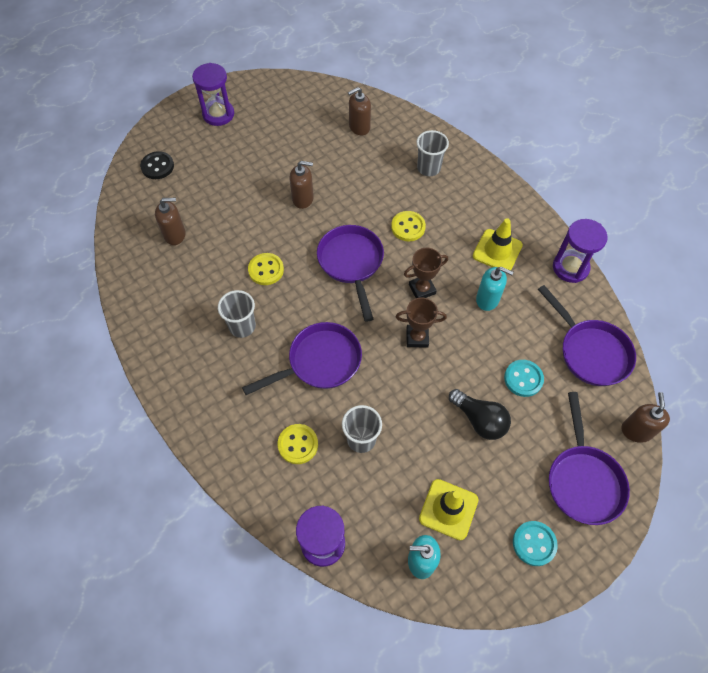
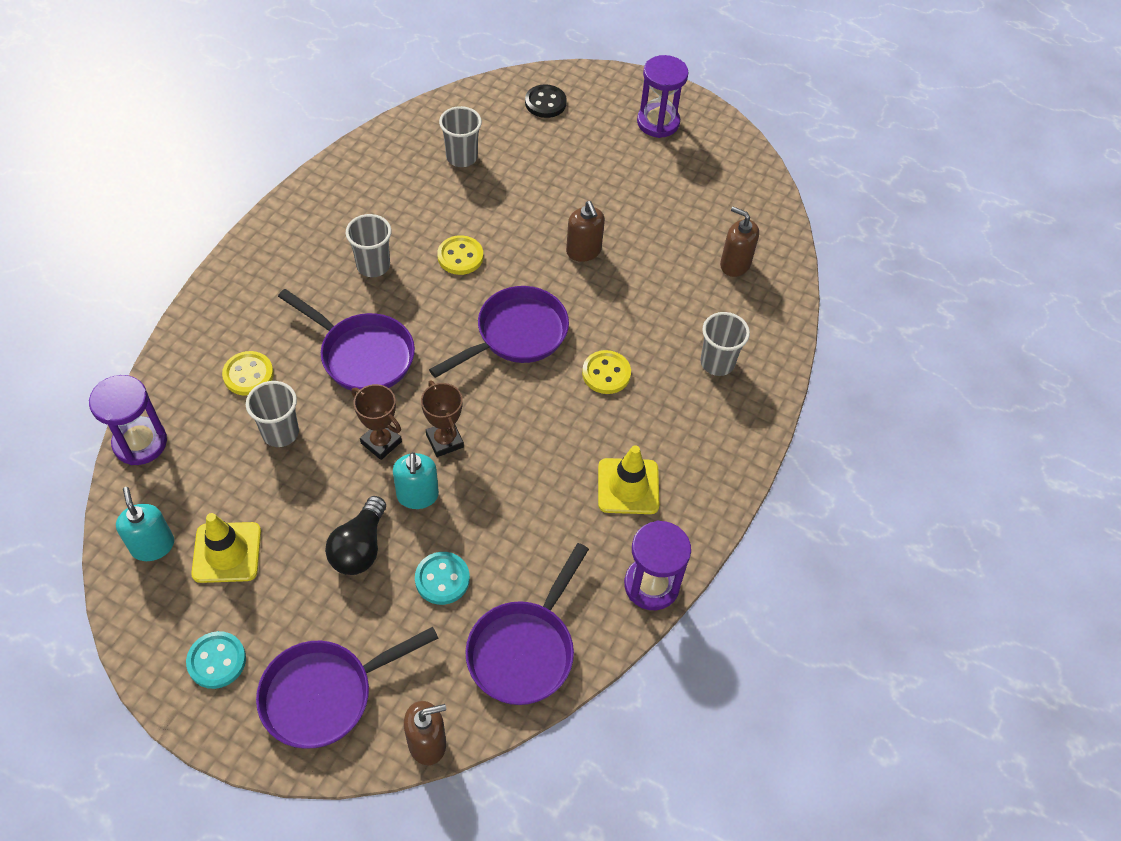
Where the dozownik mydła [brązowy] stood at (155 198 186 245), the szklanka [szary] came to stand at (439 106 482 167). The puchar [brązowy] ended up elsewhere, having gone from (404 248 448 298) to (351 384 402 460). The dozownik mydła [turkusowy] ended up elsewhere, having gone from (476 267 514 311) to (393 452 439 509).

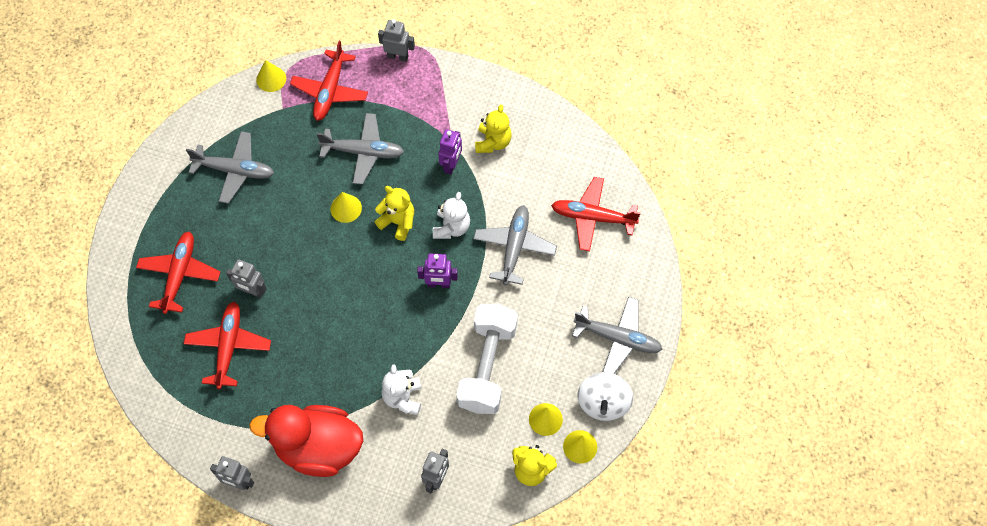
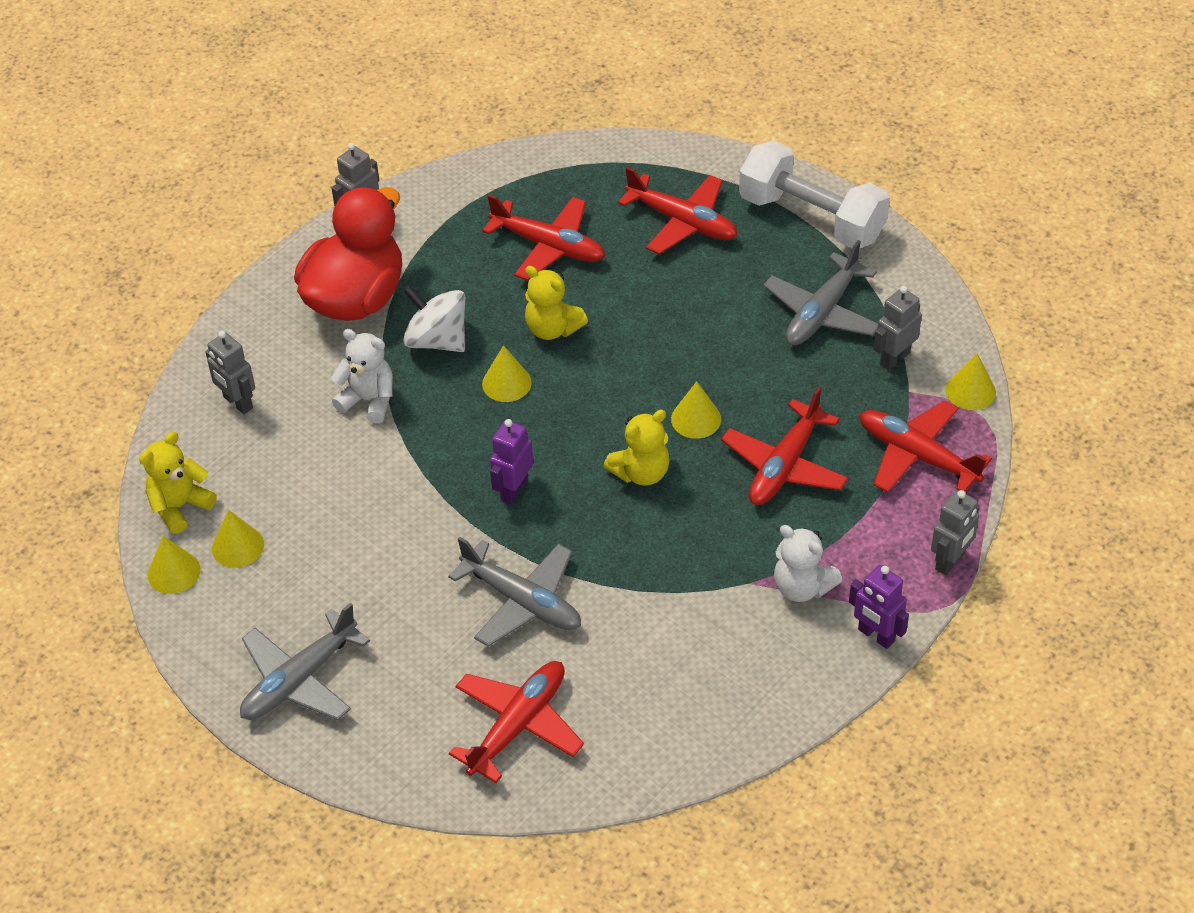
The miś [żółty] ended up elsewhere, having gone from (475 104 512 153) to (525 266 588 340). What was the samolot [szary] at (317 113 404 185) turned into the samolot [czerwony] at (721 387 848 505). The robot [fioletowy] ended up elsewhere, having gone from (438 129 462 174) to (849 565 909 649). The miś [biały] ended up elsewhere, having gone from (433 192 470 239) to (774 525 843 602). The robot [szary] ended up elsewhere, having gone from (226 259 267 298) to (874 286 922 370). The hantel [biały] ended up elsewhere, having gone from (456 304 518 414) to (739 141 890 248). The bączek [biały] ended up elsewhere, having gone from (577 372 633 421) to (403 285 466 352). The second view gained the stożek [żółty] at (482 345 532 402).

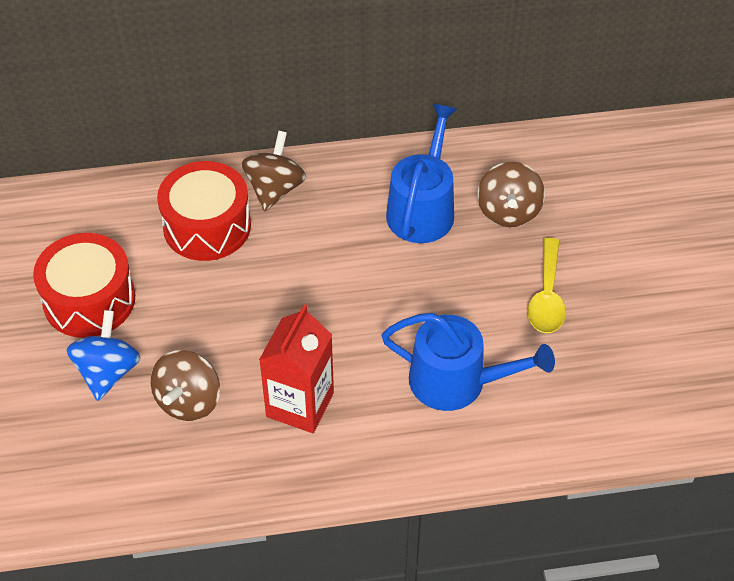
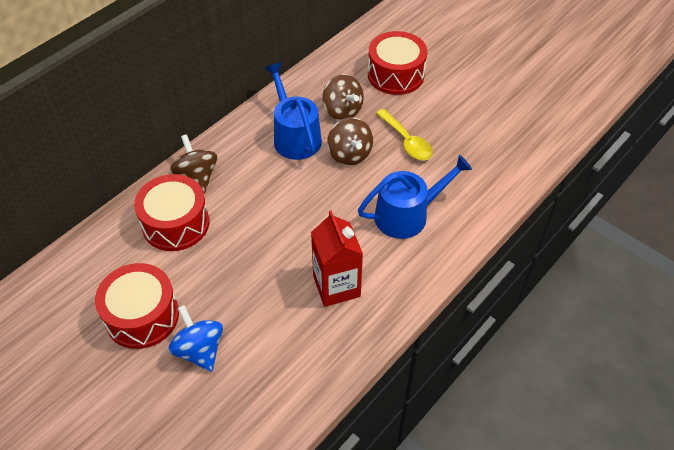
The bączek [brązowy] ended up elsewhere, having gone from (151 350 220 421) to (327 117 373 165). The second view gained the bęben [czerwony] at (368 31 427 95).

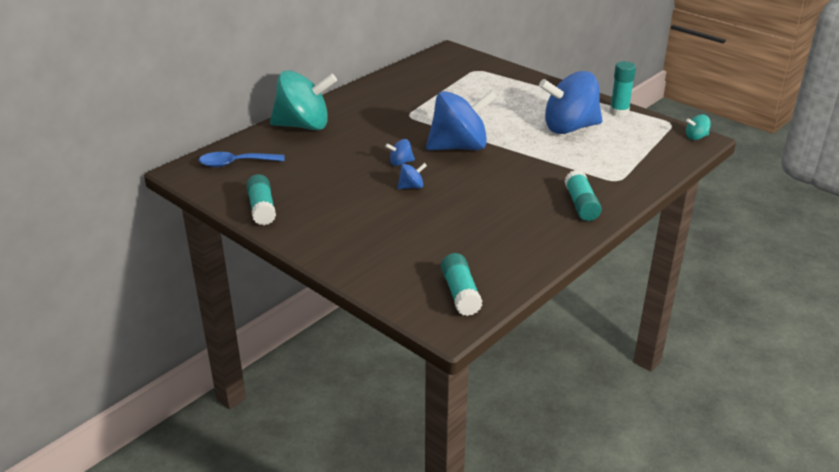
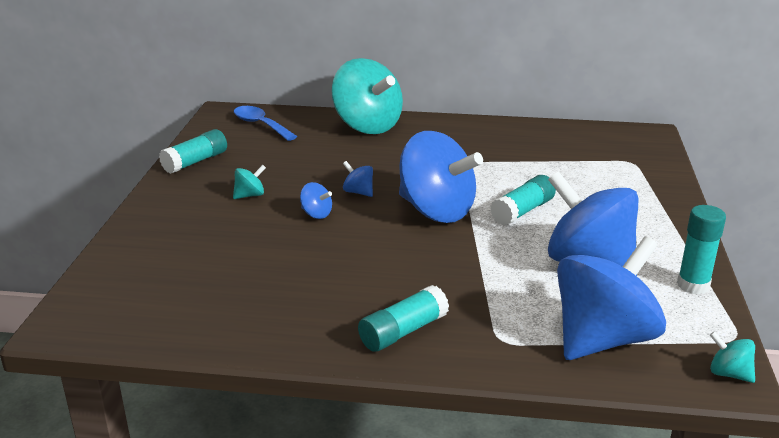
The klej w sztyfcie [turkusowy] ended up elsewhere, having gone from (441 253 482 316) to (490 175 556 225). The second view gained the bączek [turkusowy] at (233 165 266 199). The second view gained the bączek [niebieski] at (557 236 666 360).

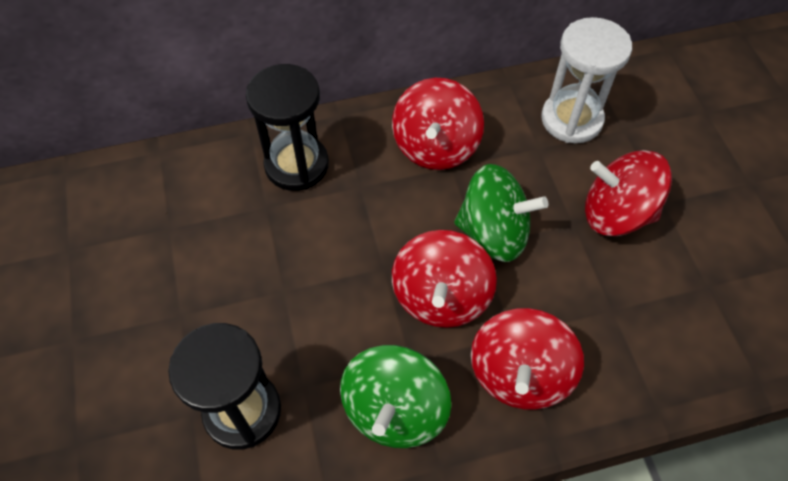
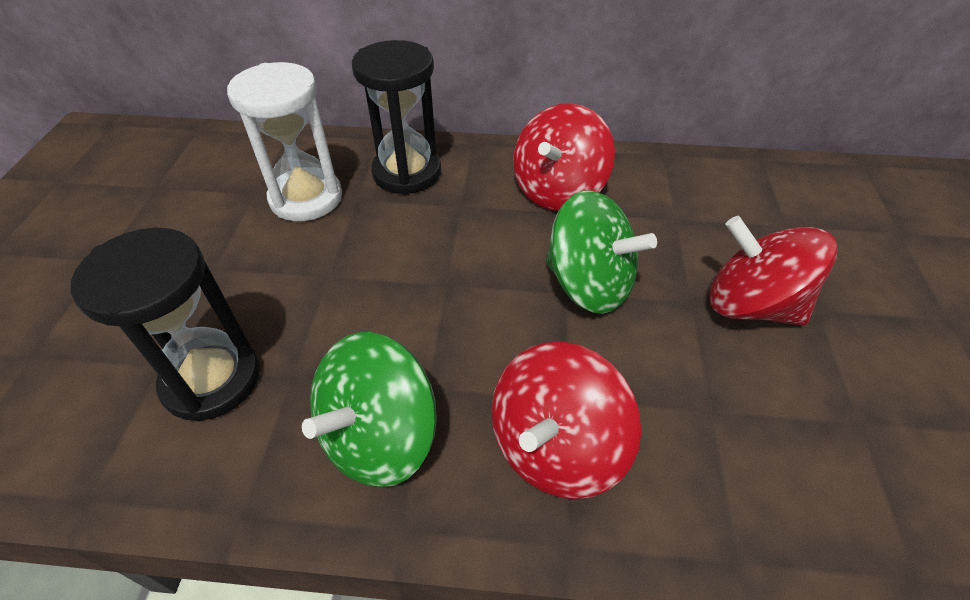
The klepsydra [biały] ended up elsewhere, having gone from (541 17 632 143) to (227 62 342 221). The second view lost the bączek [czerwony] at (392 230 497 328).

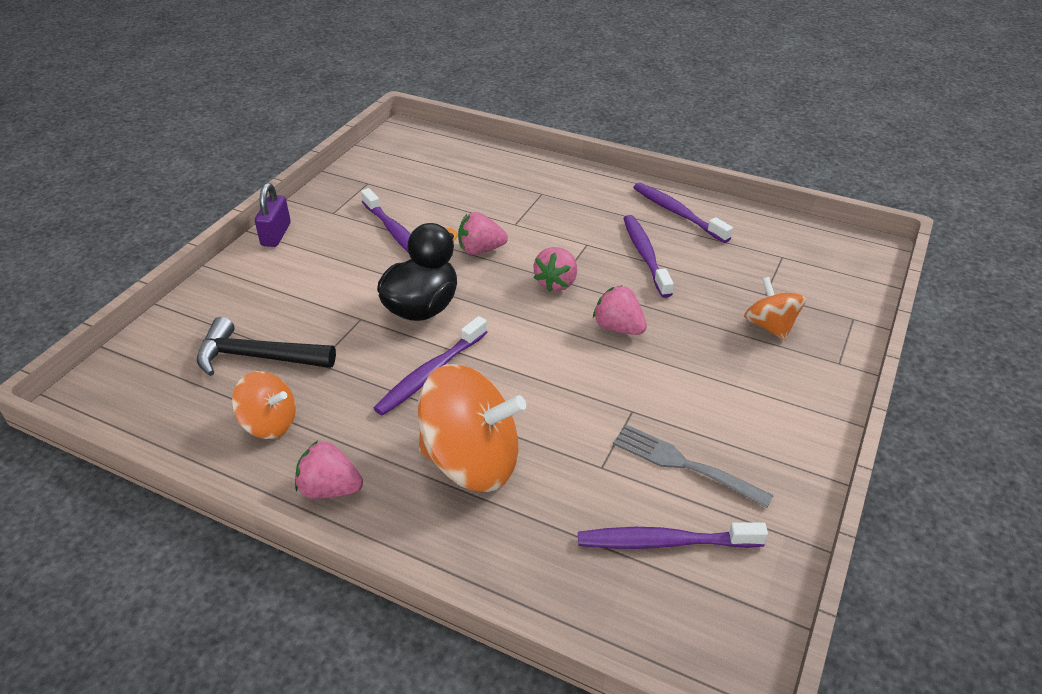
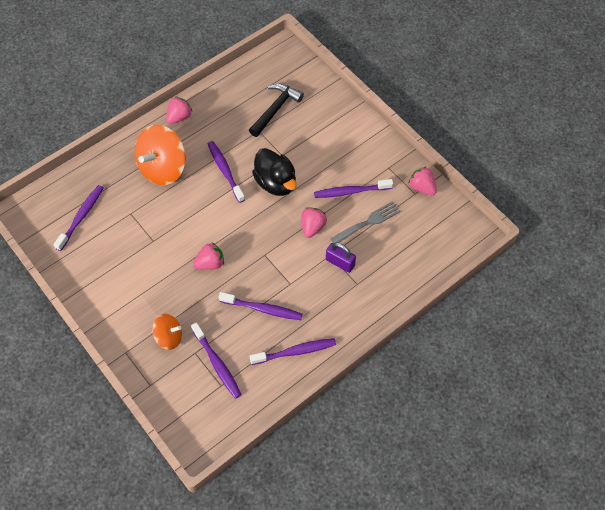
The kłódka [fioletowy] ended up elsewhere, having gone from (255 183 291 247) to (326 242 356 273). The truskawka [różowy] ended up elsewhere, having gone from (534 247 577 292) to (409 167 437 195). The second view lost the bączek [pomarańczowy] at (232 371 296 439). The widelec [szary] ended up elsewhere, having gone from (613 424 774 508) to (330 201 400 243). The second view gained the szczoteczka do zębów [fioletowy] at (191 322 242 399).

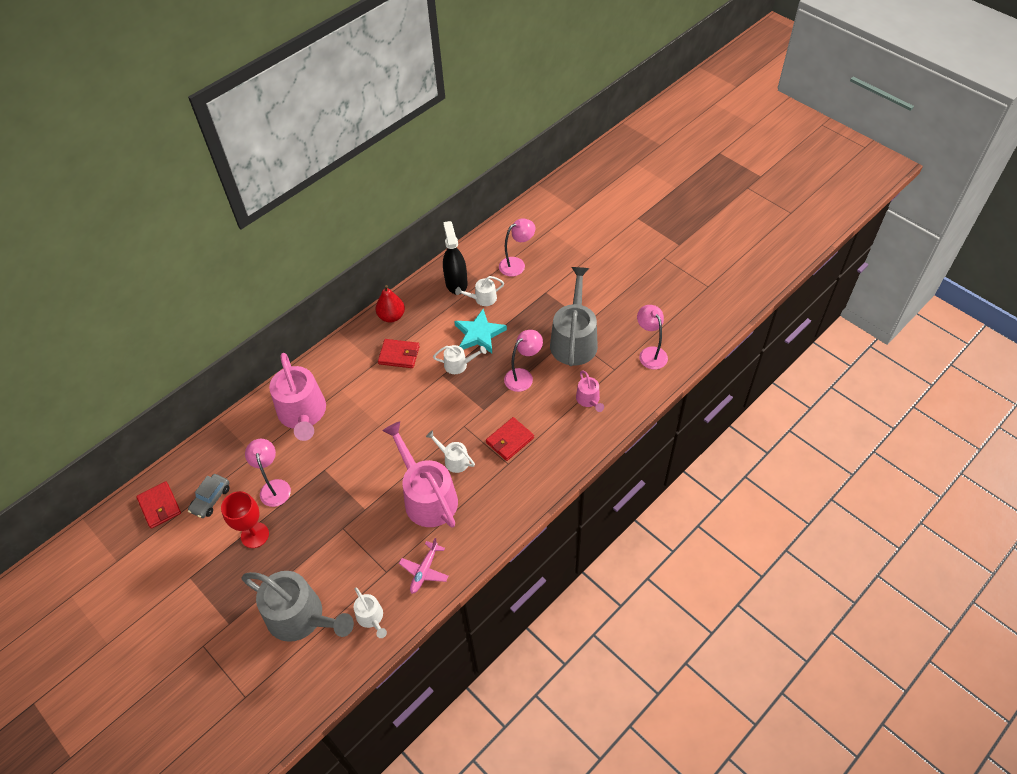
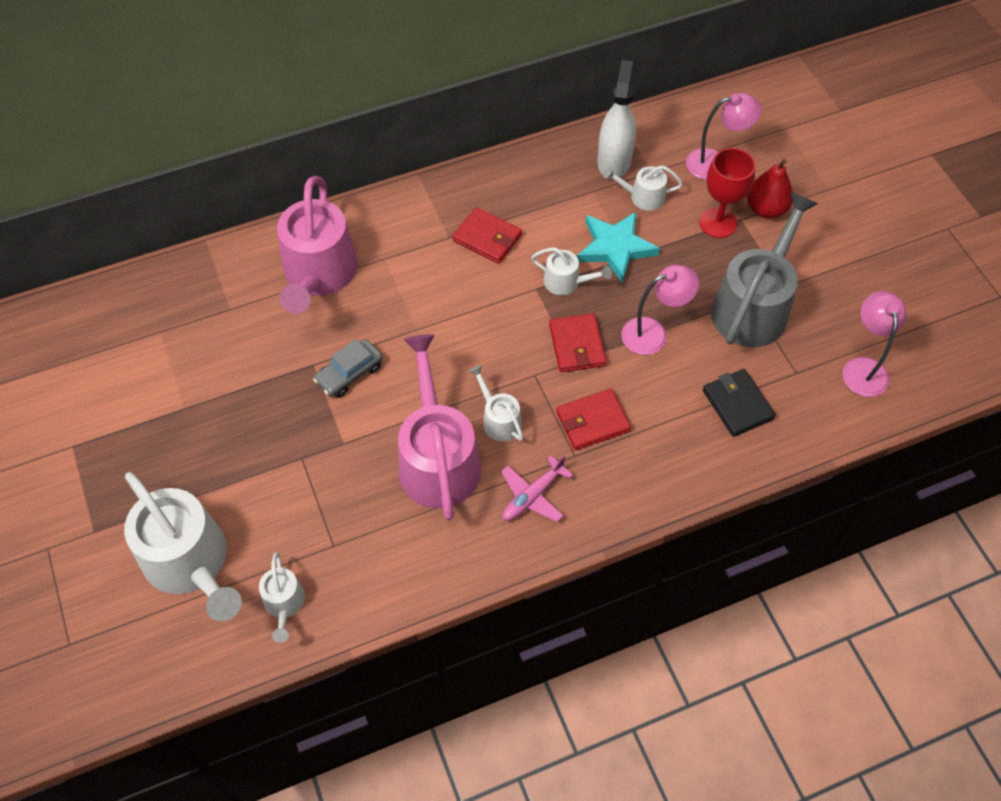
What was the spryskiwacz [czarny] at (443 221 468 294) turned into the spryskiwacz [biały] at (597 60 636 179). The gruszka [czerwony] ended up elsewhere, having gone from (376 285 405 322) to (747 159 793 219). Where the konewka [różowy] stood at (576 371 604 412), the portfel [czarny] came to stand at (703 369 776 437). The second view lost the lampka [różowy] at (245 439 291 507). The samochód [szary] ended up elsewhere, having gone from (188 474 230 518) to (313 339 383 398). The portfel [czerwony] ended up elsewhere, having gone from (136 482 181 529) to (549 314 606 372). The kielich [czerwony] ended up elsewhere, having gone from (221 491 269 548) to (700 148 756 238). The samolot [różowy] ended up elsewhere, having gone from (399 538 449 594) to (501 455 573 522). What was the konewka [szary] at (241 571 354 642) turned into the konewka [biały] at (124 472 242 621).

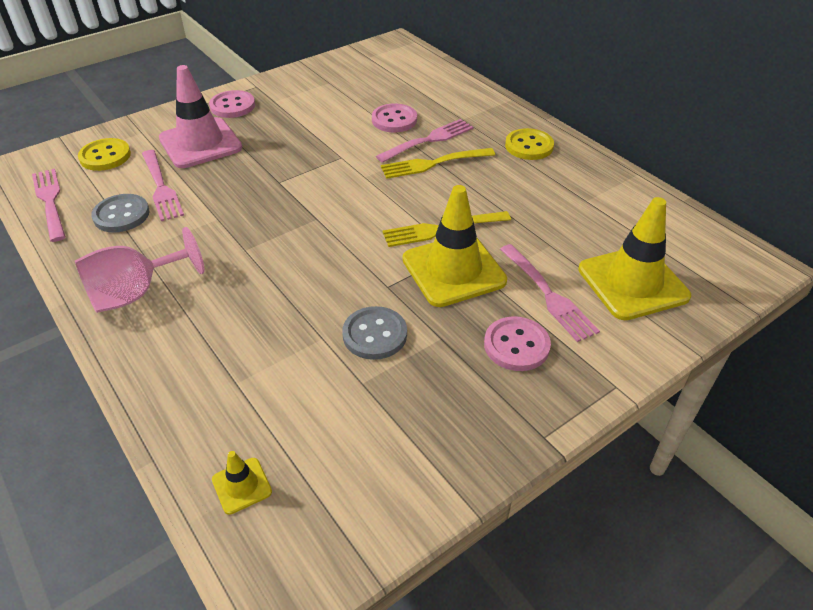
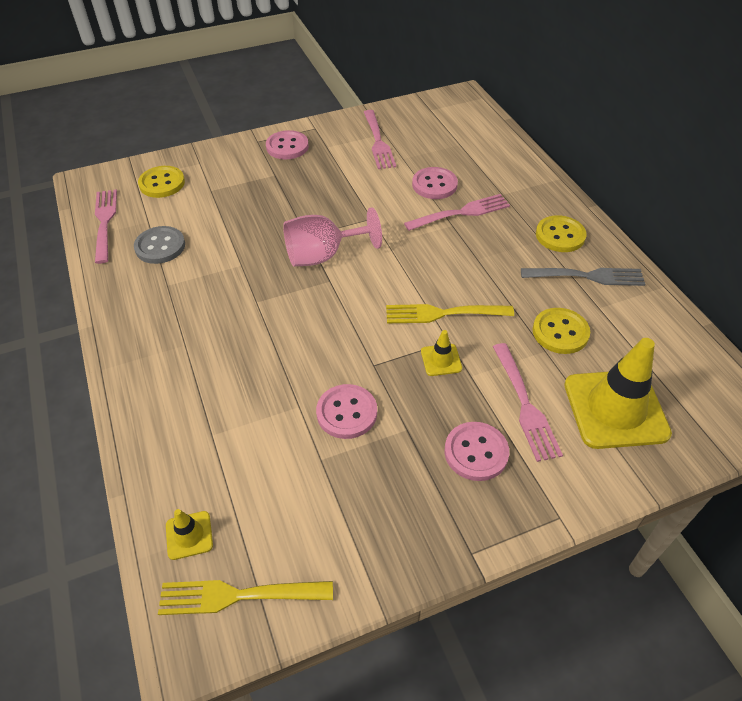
The second view lost the pachołek [różowy] at (159 65 242 168). The widelec [żółty] ended up elsewhere, having gone from (381 148 495 179) to (158 580 333 615). The widelec [różowy] ended up elsewhere, having gone from (142 150 184 221) to (364 110 396 169). The size of the pachołek [żółty] at (403 185 507 307) changed by a factor of 0.44. The kielich [różowy] ended up elsewhere, having gone from (75 227 205 313) to (283 207 382 266). What was the guzik [szary] at (342 306 407 360) turned into the guzik [różowy] at (316 384 377 439). The second view gained the widelec [szary] at (521 268 645 286). The second view gained the guzik [żółty] at (533 308 590 354).

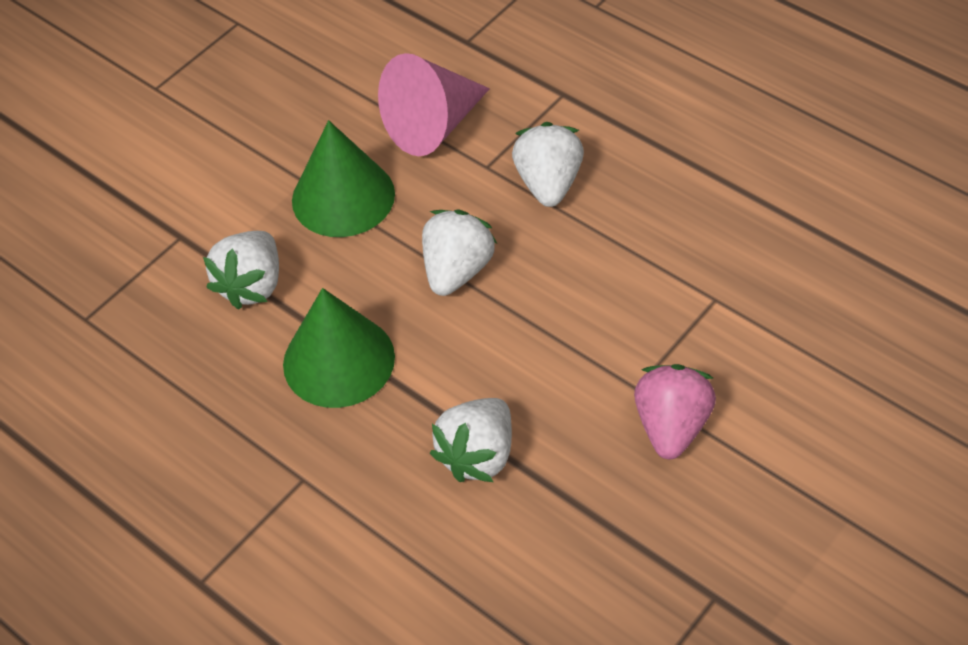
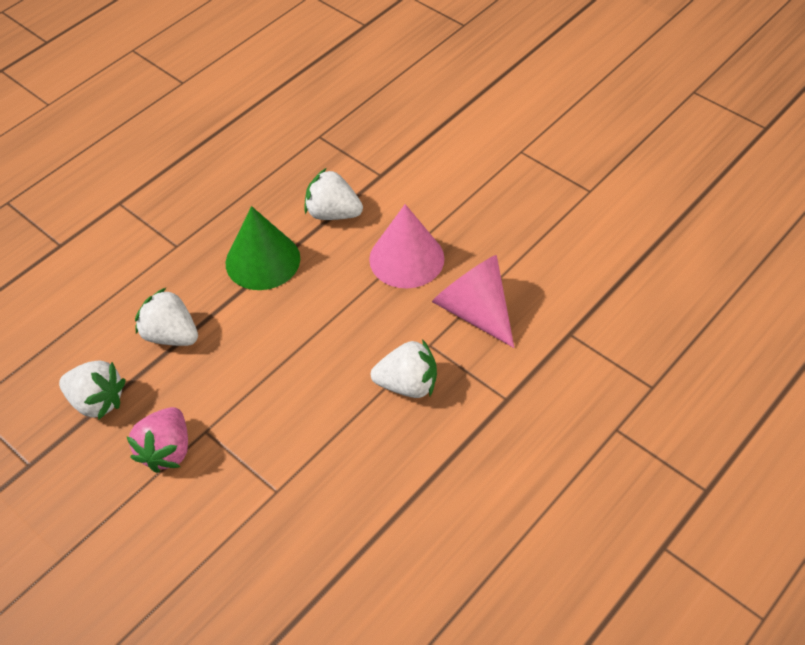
What was the stożek [zielony] at (292 120 395 237) turned into the stożek [różowy] at (369 204 445 288). The truskawka [biały] ended up elsewhere, having gone from (422 209 497 296) to (59 360 126 420). The truskawka [różowy] at (634 364 716 459) ended up facing another way, 90 degrees clockwise from before.

